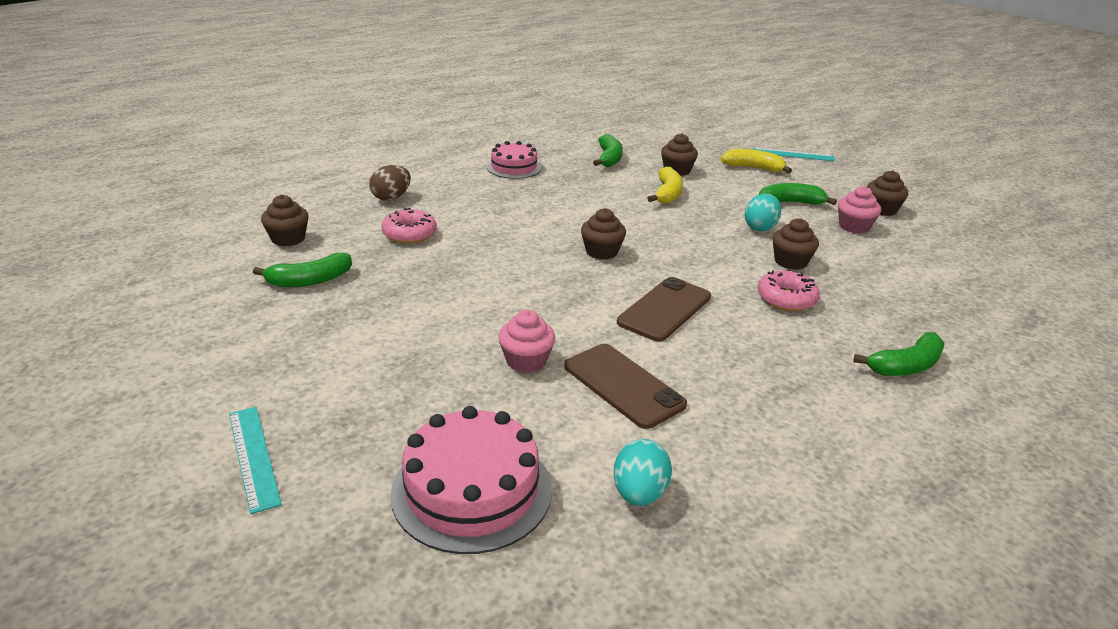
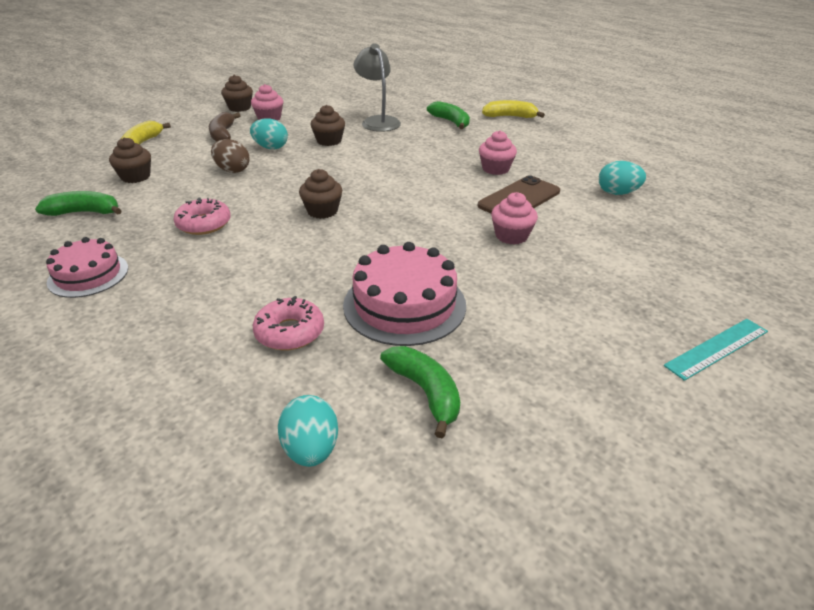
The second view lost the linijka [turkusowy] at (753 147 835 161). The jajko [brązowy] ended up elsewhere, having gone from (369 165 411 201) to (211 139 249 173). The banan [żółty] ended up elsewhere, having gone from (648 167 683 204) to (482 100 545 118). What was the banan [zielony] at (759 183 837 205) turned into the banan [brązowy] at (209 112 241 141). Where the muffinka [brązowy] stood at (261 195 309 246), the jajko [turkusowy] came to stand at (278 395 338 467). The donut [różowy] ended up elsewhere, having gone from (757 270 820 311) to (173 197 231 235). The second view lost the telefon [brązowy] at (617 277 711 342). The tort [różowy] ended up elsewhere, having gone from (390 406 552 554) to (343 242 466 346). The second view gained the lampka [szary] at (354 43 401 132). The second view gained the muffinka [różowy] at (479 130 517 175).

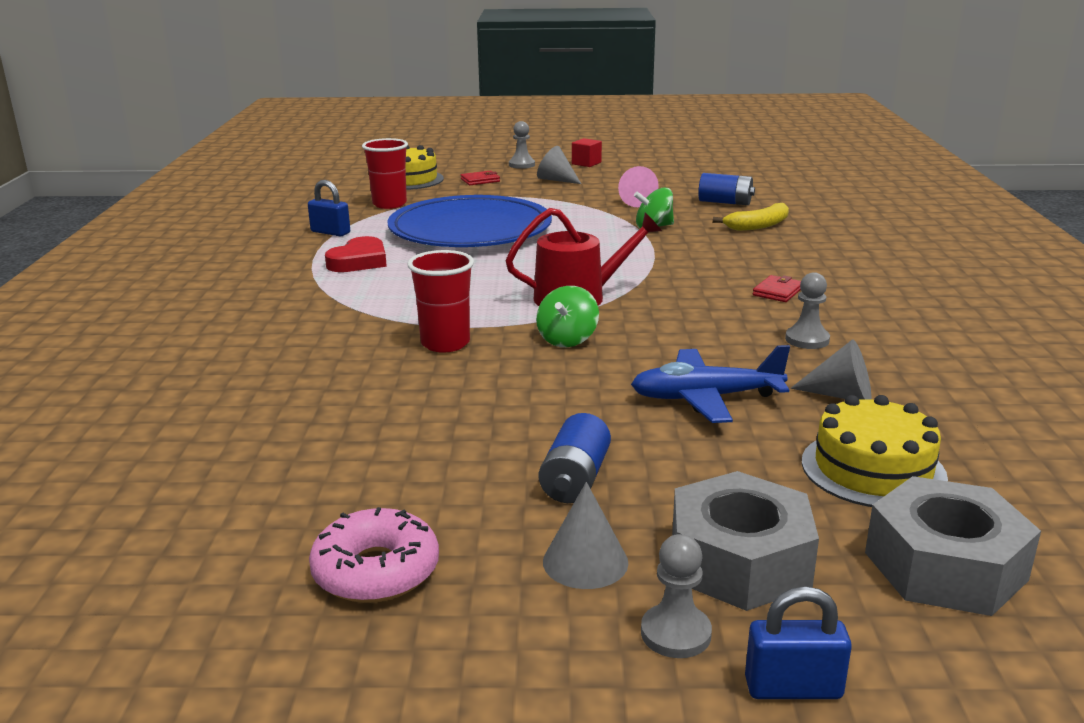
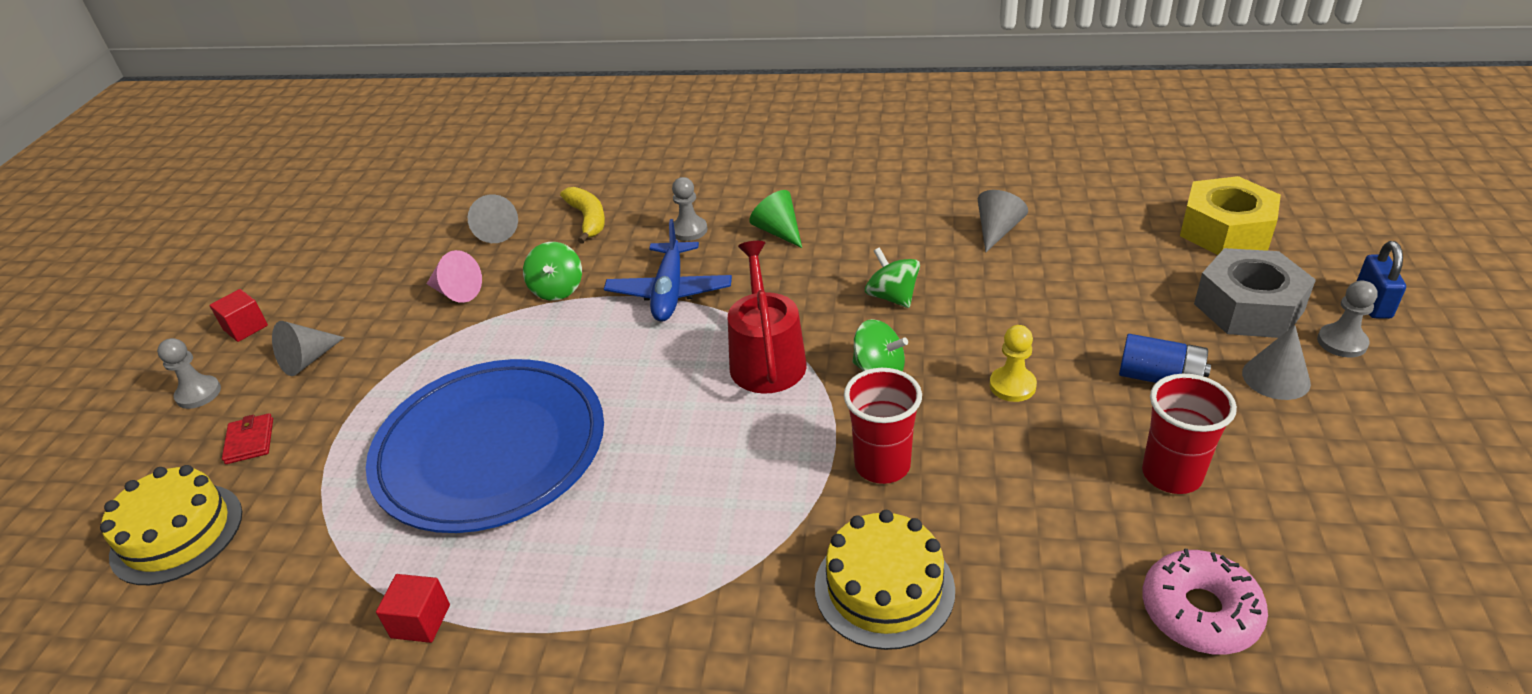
The szklanka [czerwony] ended up elsewhere, having gone from (362 138 408 209) to (1142 374 1237 494). Where the bateria [niebieski] stood at (698 173 755 205), the stożek [szary] came to stand at (468 194 518 243). Where the kłódka [niebieski] stood at (308 180 350 236), the sześcian [czerwony] came to stand at (376 574 450 643). The second view lost the serce [czerwony] at (325 236 387 272). The pionek [szary] ended up elsewhere, having gone from (785 272 830 349) to (672 177 707 241). Where the portfel [czerwony] stood at (753 275 801 302), the stożek [zielony] came to stand at (749 190 802 248). The samolot [niebieski] ended up elsewhere, having gone from (631 345 790 423) to (604 219 732 322). The tort [żółty] ended up elsewhere, having gone from (802 395 948 507) to (815 510 955 650). What was the nakrętka [szary] at (865 476 1041 616) turned into the nakrętka [żółty] at (1180 176 1281 255). The donut [różowy] ended up elsewhere, having gone from (309 507 439 603) to (1142 549 1268 655). The second view gained the bączek [zielony] at (865 247 920 308). The second view gained the pionek [żółty] at (990 325 1037 402).

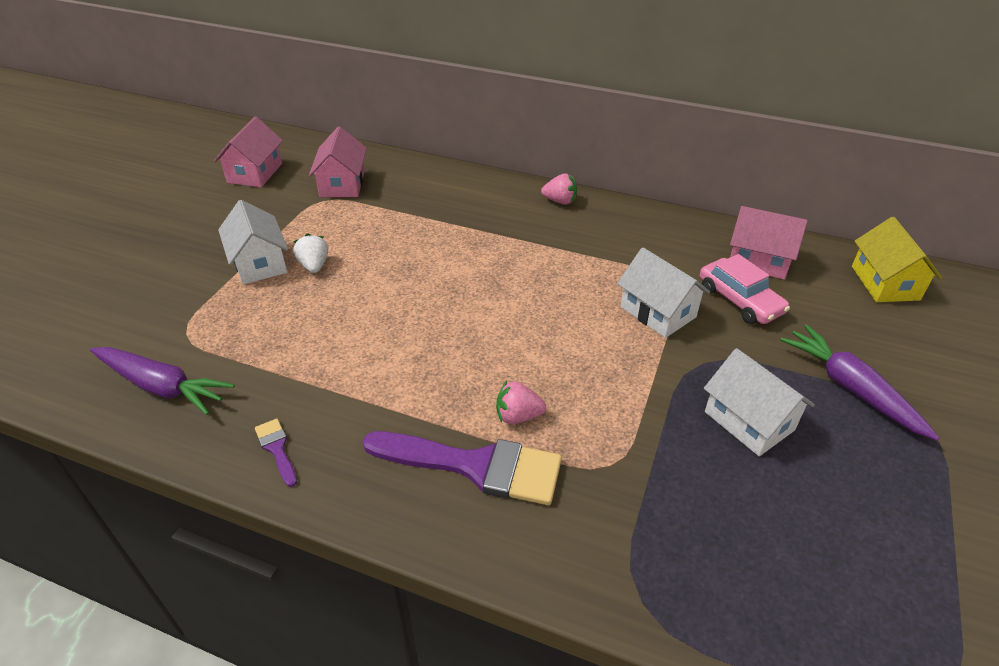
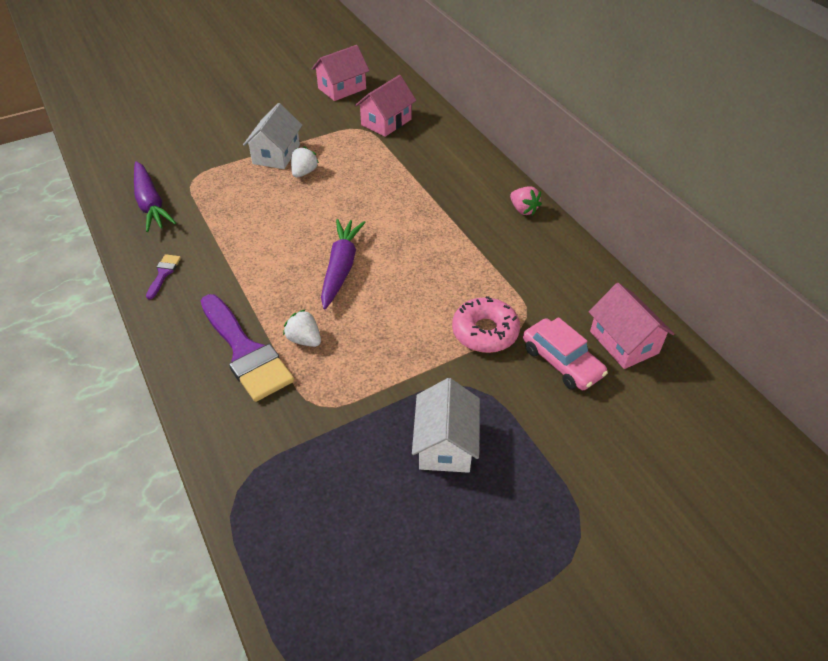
The second view lost the domek [żółty] at (852 217 942 302). Where the domek [biały] stood at (617 248 710 338), the donut [różowy] came to stand at (452 296 520 353). The samochód [różowy] at (700 254 790 324) ended up facing another way, 45 degrees counterclockwise from before. The marchewka [fioletowy] ended up elsewhere, having gone from (781 324 939 441) to (321 219 366 309). What was the truskawka [różowy] at (496 381 546 424) turned into the truskawka [biały] at (283 309 321 347).

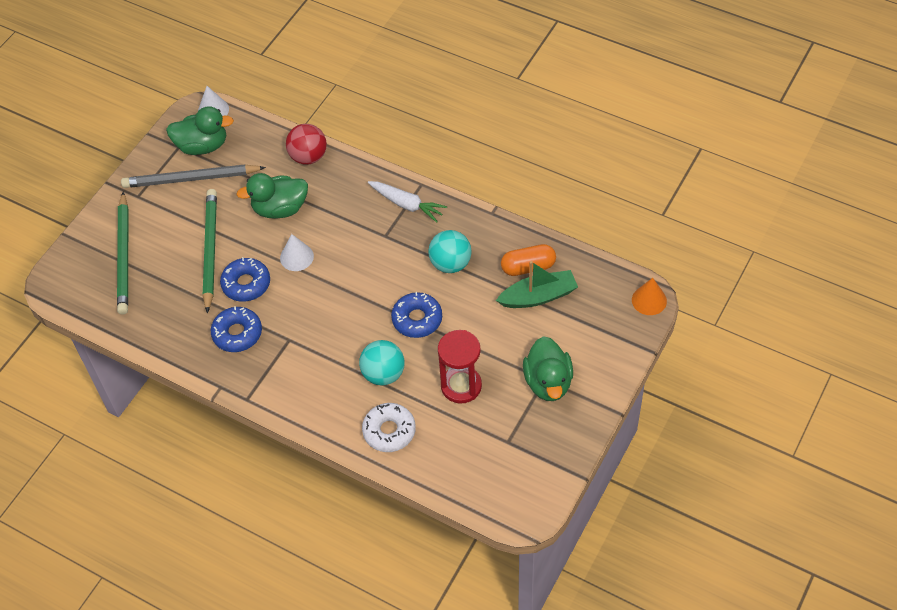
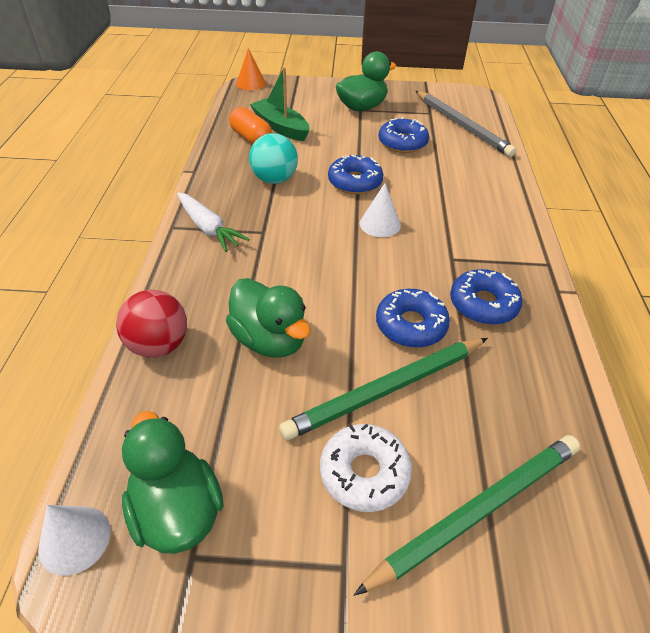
The ołówek [szary] ended up elsewhere, having gone from (121 164 266 188) to (416 91 517 157). The marchewka [biały] at (368 181 447 223) ended up facing another way, 135 degrees clockwise from before. The stożek [biały] ended up elsewhere, having gone from (280 234 314 271) to (360 183 401 237). Where the klepsydra [czerwony] stood at (438 330 482 404), the donut [niebieski] came to stand at (379 117 429 153). The second view lost the piłka [turkusowy] at (359 340 405 385). The donut [biały] ended up elsewhere, having gone from (362 403 416 452) to (320 424 412 512).

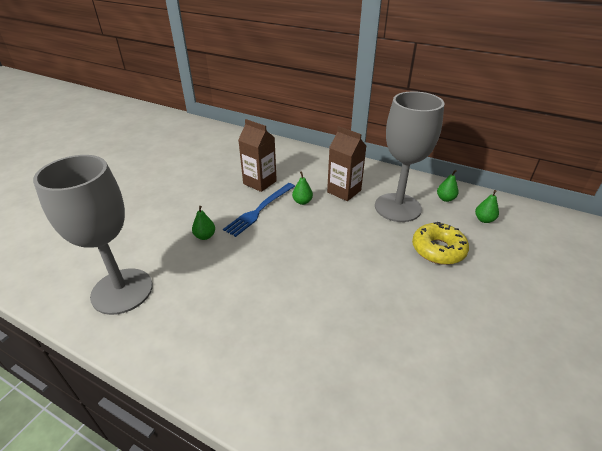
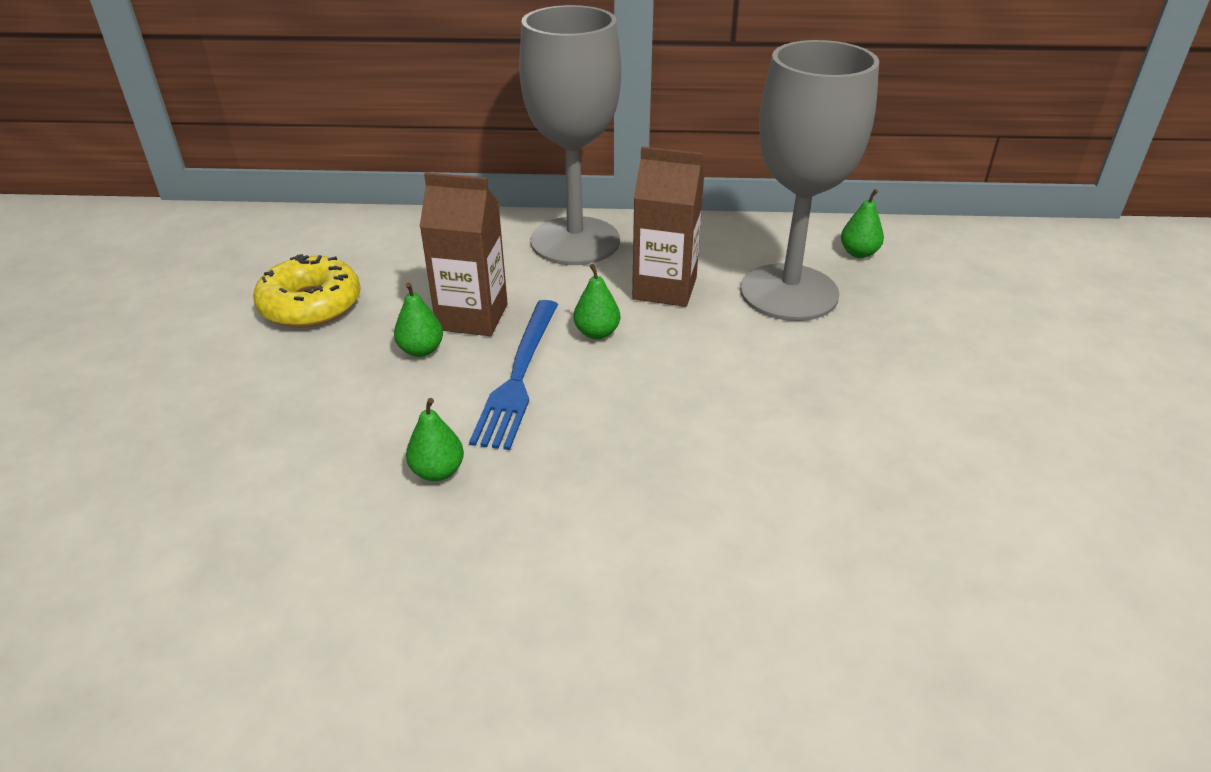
The kielich [szary] ended up elsewhere, having gone from (33 155 153 315) to (519 5 621 265). The gruszka [zielony] ended up elsewhere, having gone from (475 190 499 223) to (394 283 443 357). The donut [żółty] ended up elsewhere, having gone from (412 222 469 265) to (253 254 361 328).

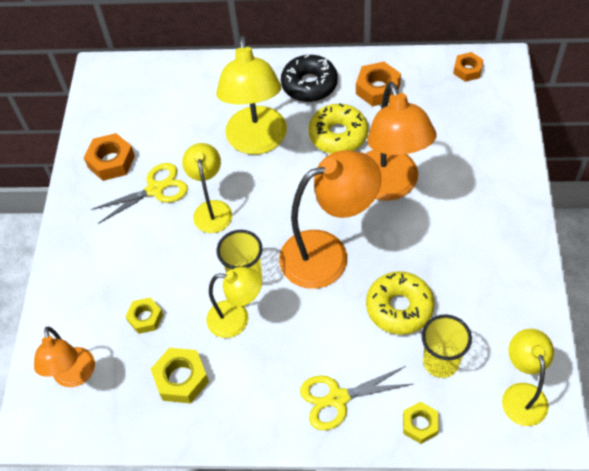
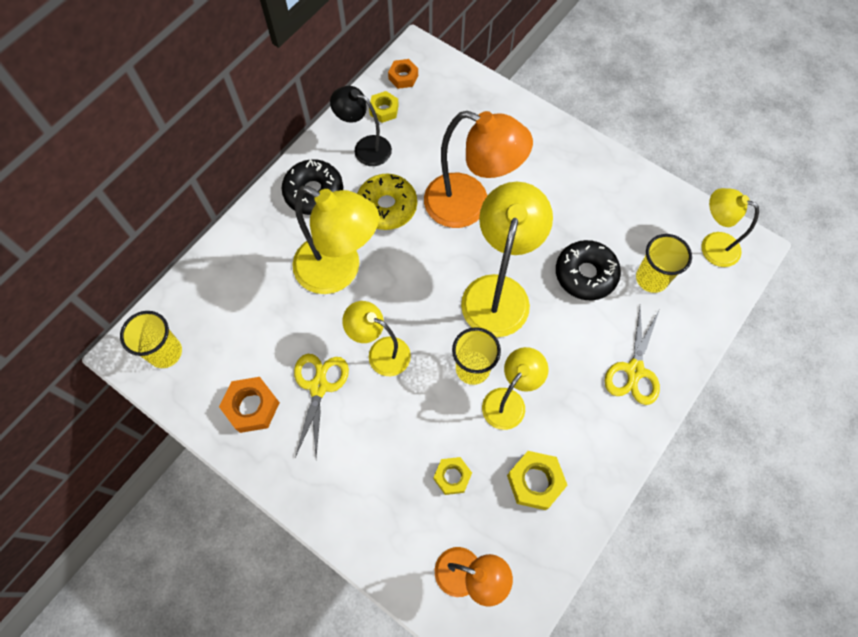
Where the nakrętka [pomarańczowy] stood at (356 62 401 107), the lampka [czarny] came to stand at (330 86 392 166). What was the lampka [pomarańczowy] at (279 150 381 289) turned into the lampka [żółty] at (461 182 553 337). What was the donut [żółty] at (366 271 434 335) turned into the donut [czarny] at (556 240 621 301). The nakrętka [żółty] ended up elsewhere, having gone from (403 402 439 444) to (369 91 399 123). The second view gained the szklanka [żółty] at (120 311 182 368).

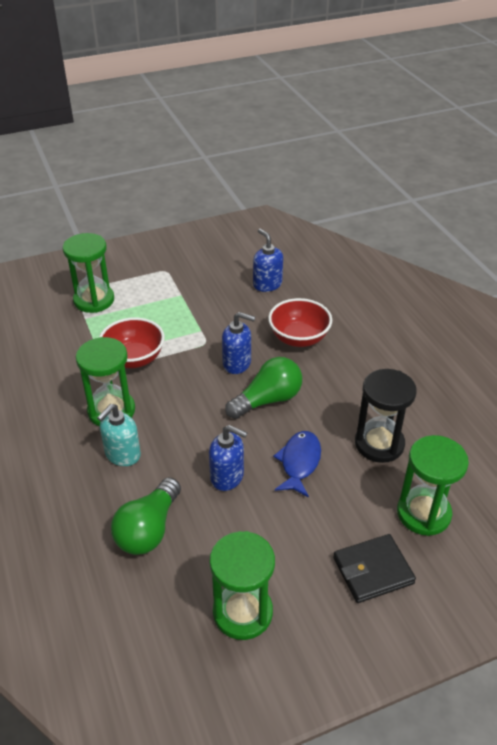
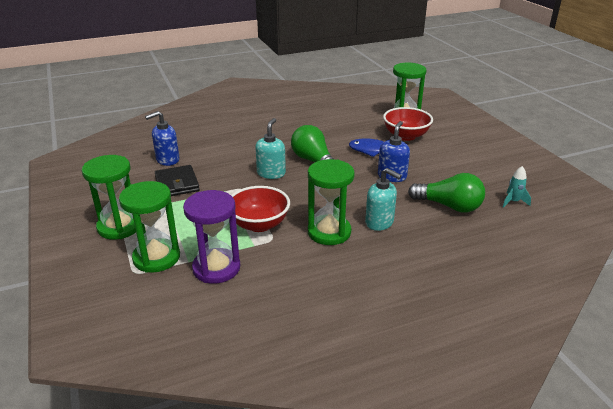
The miska [czerwony] ended up elsewhere, having gone from (268 298 332 347) to (383 107 433 141). What was the dozownik mydła [niebieski] at (222 312 255 374) turned into the dozownik mydła [turkusowy] at (255 118 286 179). The second view lost the klepsydra [czarny] at (355 369 417 463). The klepsydra [zielony] ended up elsewhere, having gone from (210 531 275 640) to (82 155 136 240). The portfel [czarny] ended up elsewhere, having gone from (333 534 416 603) to (155 165 200 196). The second view gained the rakieta [turkusowy] at (503 166 531 208). The second view gained the klepsydra [fioletowy] at (183 190 240 284).

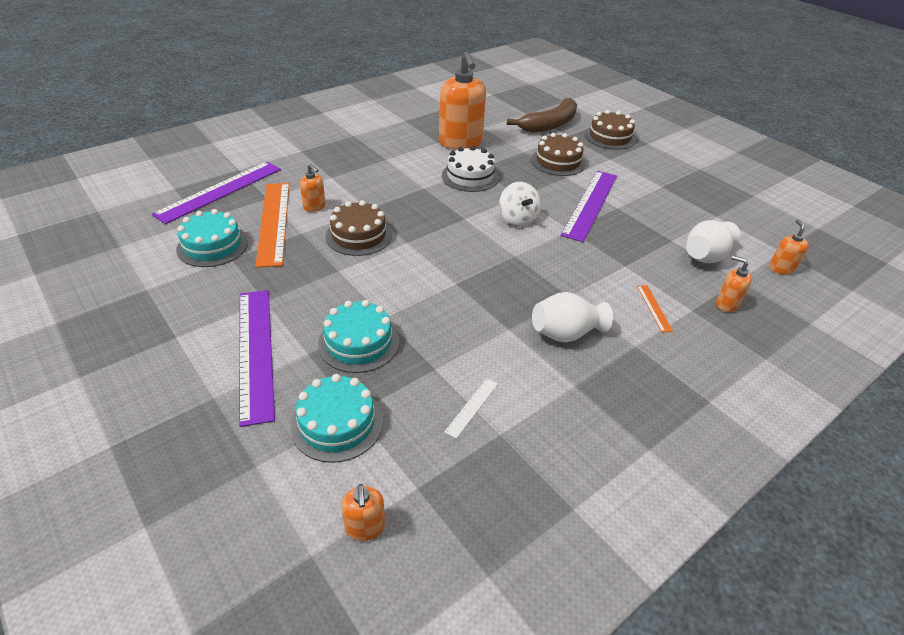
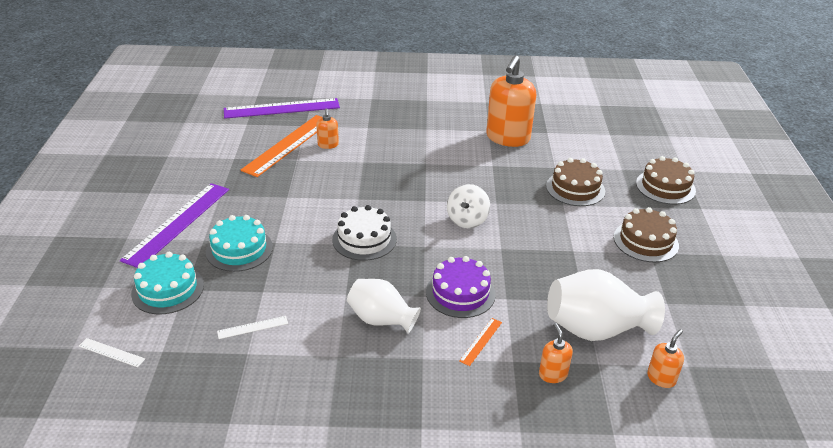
The second view lost the banan [brązowy] at (507 98 577 133). The tort [biały] ended up elsewhere, having gone from (442 146 499 192) to (332 205 397 261). The second view lost the linijka [fioletowy] at (561 171 617 242). The tort [brązowy] ended up elsewhere, having gone from (325 200 392 256) to (614 207 679 262). The second view lost the tort [turkusowy] at (176 209 248 267). The size of the wazon [biały] at (686 220 740 263) changed by a factor of 1.51. Where the dozownik mydła [pomarańczowy] stood at (341 484 385 541), the linijka [biały] came to stand at (79 338 145 367). The second view gained the tort [fioletowy] at (426 256 496 318).

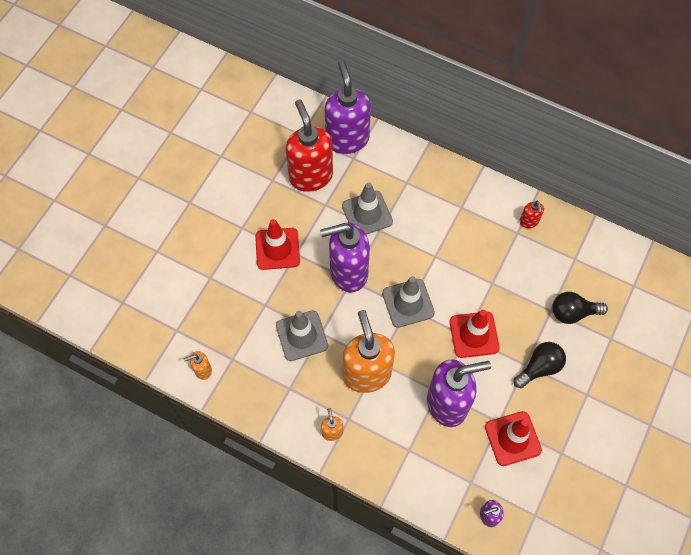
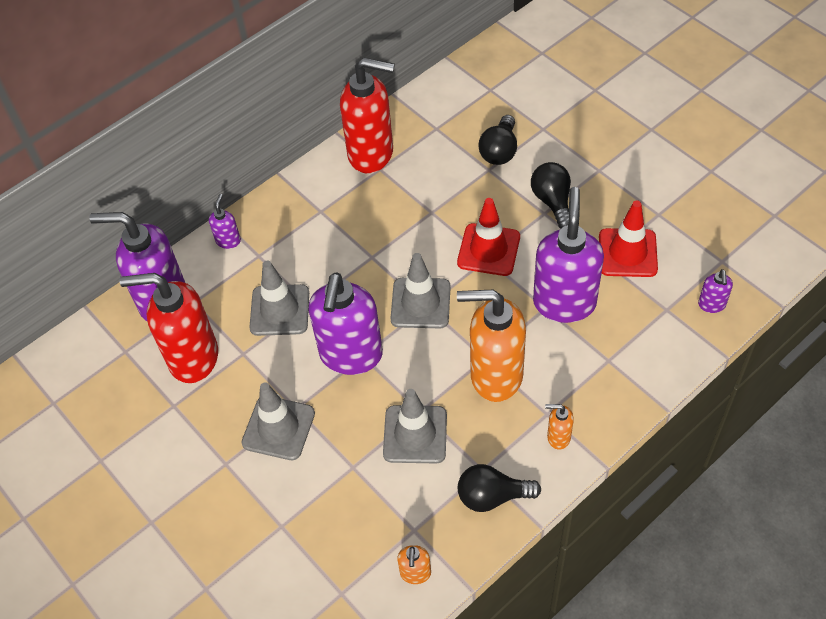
The size of the dozownik mydła [czerwony] at (519 201 544 228) changed by a factor of 2.31. What was the pachołek [czerwony] at (255 219 300 270) turned into the pachołek [szary] at (241 382 315 460). The second view gained the dozownik mydła [fioletowy] at (209 194 241 249). The second view gained the żarówka [czarny] at (458 464 541 512).

